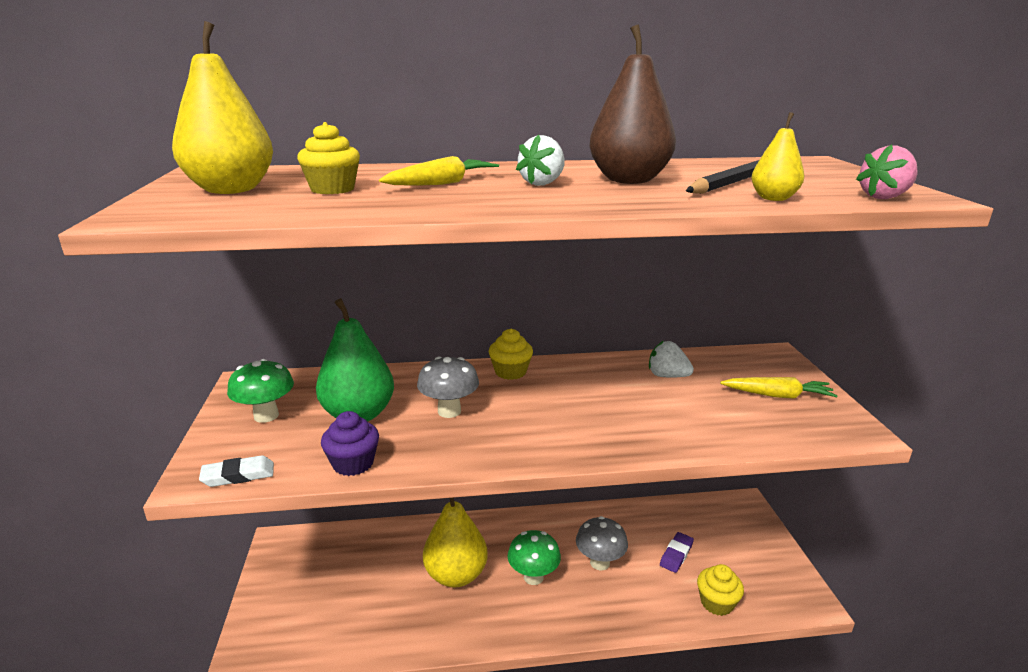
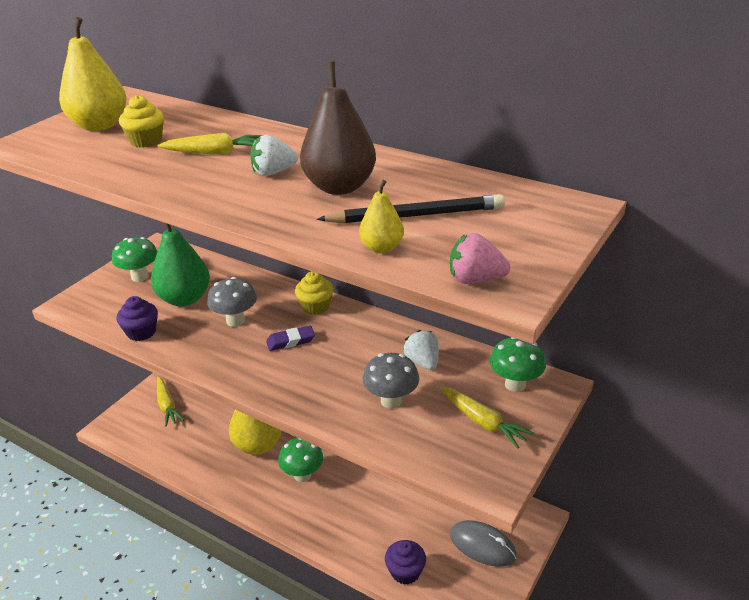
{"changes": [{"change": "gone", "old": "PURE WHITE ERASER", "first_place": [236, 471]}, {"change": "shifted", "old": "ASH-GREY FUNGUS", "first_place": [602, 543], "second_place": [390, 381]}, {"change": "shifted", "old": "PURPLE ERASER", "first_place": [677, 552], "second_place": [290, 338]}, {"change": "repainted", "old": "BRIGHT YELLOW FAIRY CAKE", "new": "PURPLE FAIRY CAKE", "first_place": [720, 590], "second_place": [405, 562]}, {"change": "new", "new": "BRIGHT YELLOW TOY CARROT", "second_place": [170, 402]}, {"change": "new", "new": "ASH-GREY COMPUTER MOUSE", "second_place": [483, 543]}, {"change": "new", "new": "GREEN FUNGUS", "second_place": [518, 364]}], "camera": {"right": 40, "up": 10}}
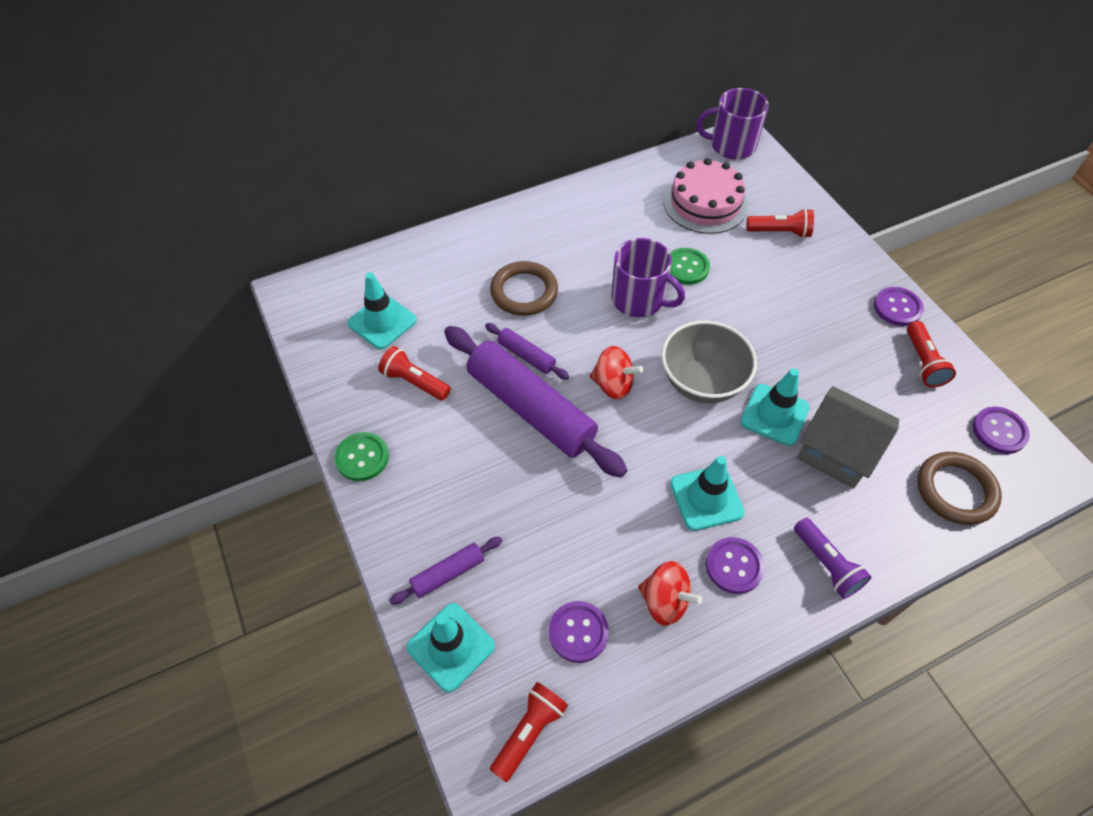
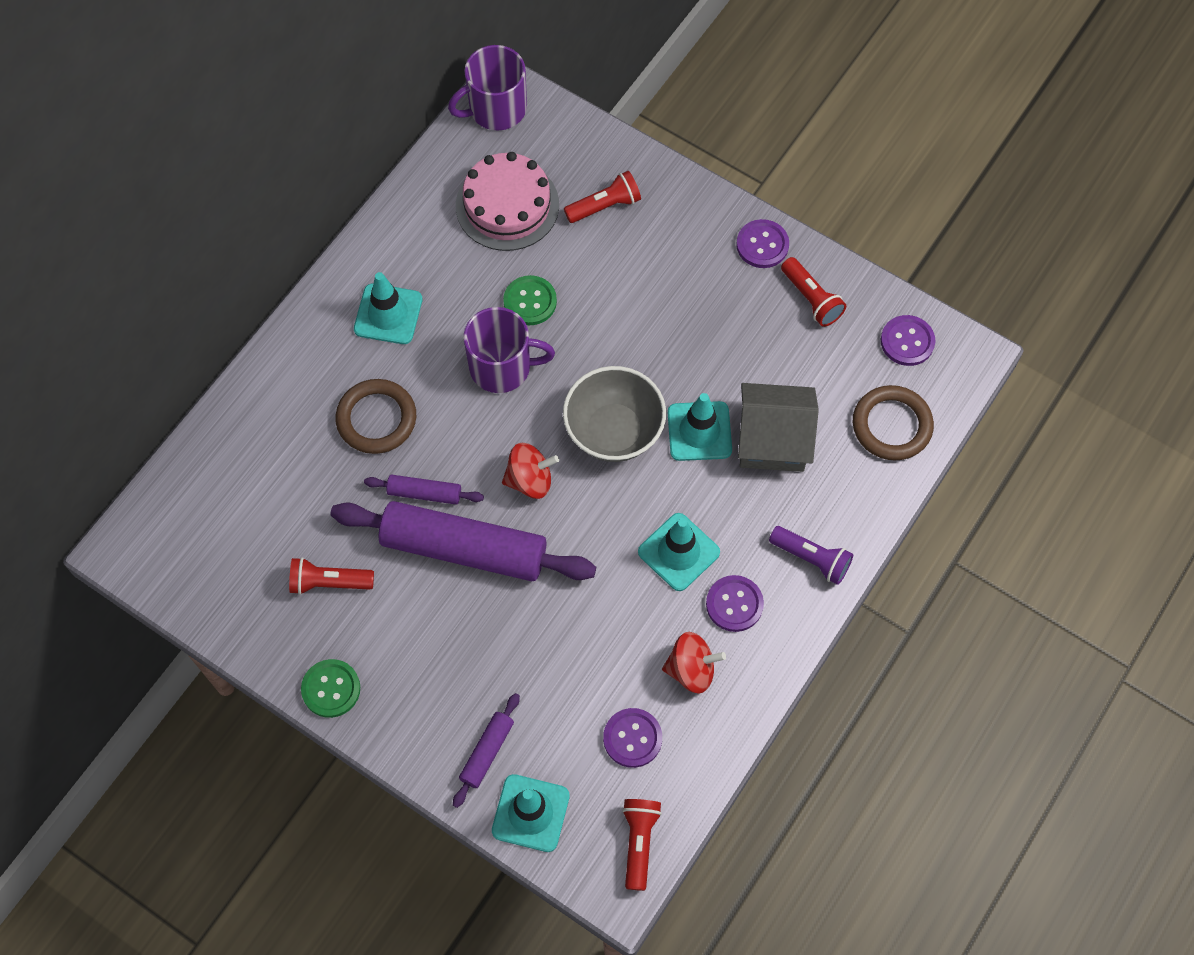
{"changes": [{"change": "shifted", "old": "AQUA ROAD CONE", "first_place": [382, 310], "second_place": [388, 308]}], "camera": {"right": -30, "up": 10}}
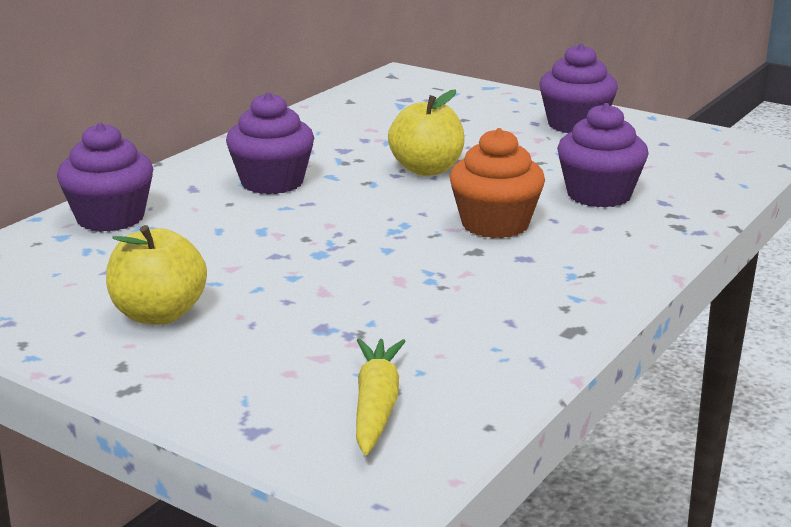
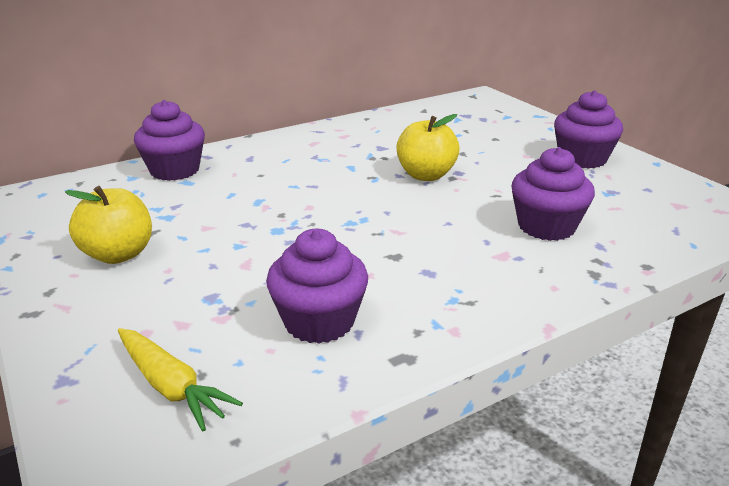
{"changes": [{"change": "shifted", "old": "PURPLE FAIRY CAKE", "first_place": [270, 143], "second_place": [317, 286]}, {"change": "rotated", "old": "BRIGHT YELLOW TOY CARROT", "first_place": [381, 396], "second_place": [180, 379], "degrees": 105}, {"change": "gone", "old": "BRIGHT ORANGE FAIRY CAKE", "first_place": [497, 183]}], "camera": {"right": 25, "up": 5}}
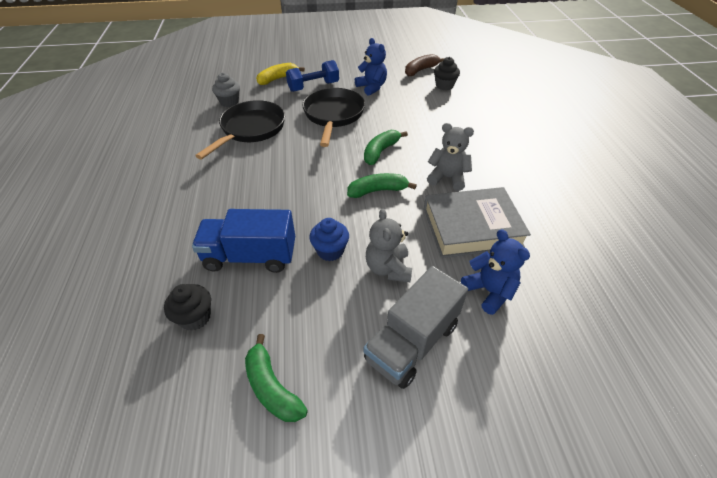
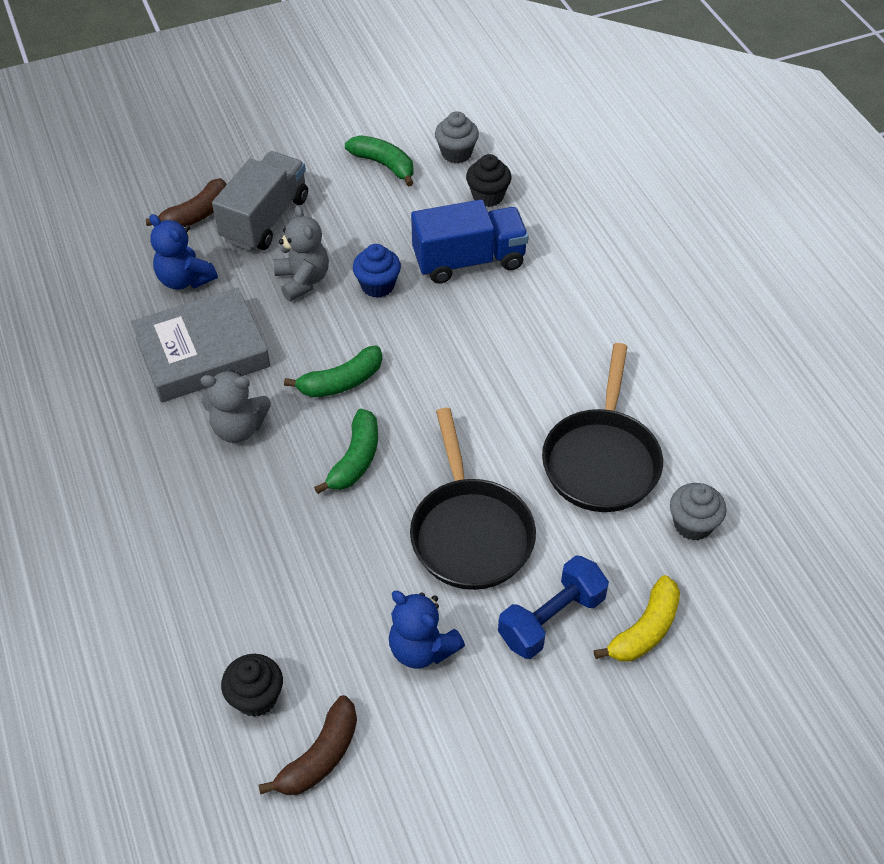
{"changes": [{"change": "new", "new": "RUSSET BANANA", "second_place": [186, 202]}, {"change": "new", "new": "ASH-GREY FAIRY CAKE", "second_place": [457, 137]}], "camera": {"right": 165, "up": 5}}
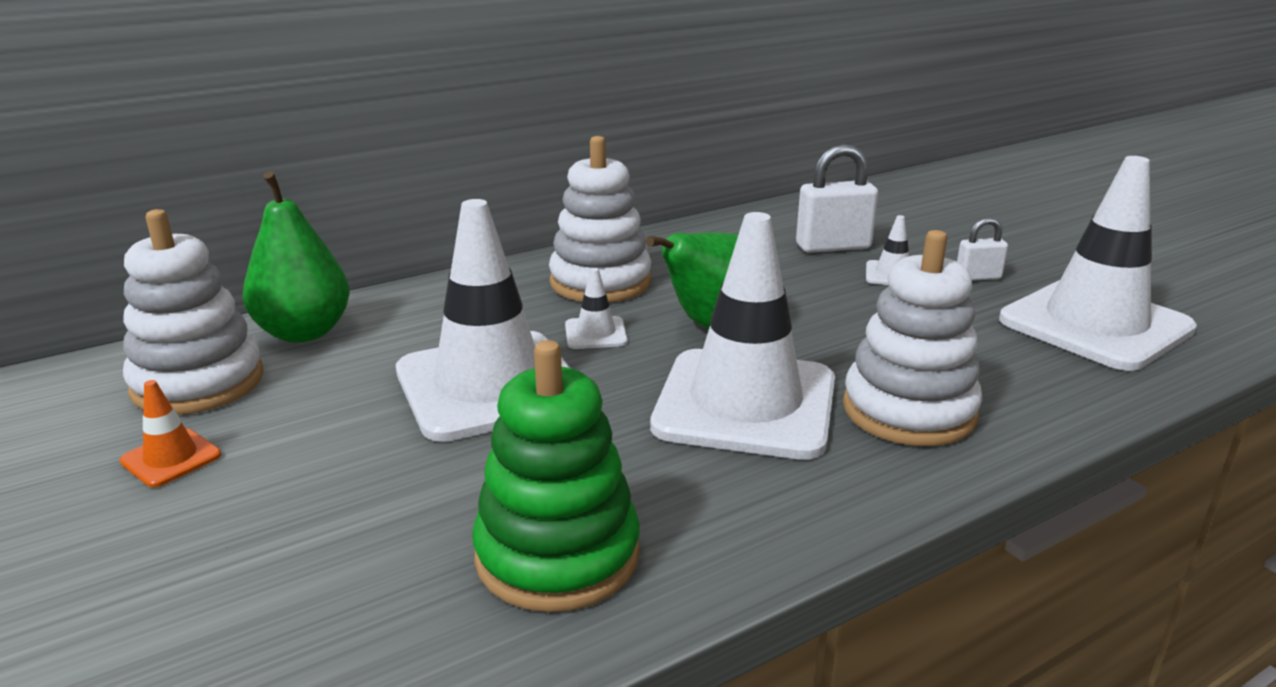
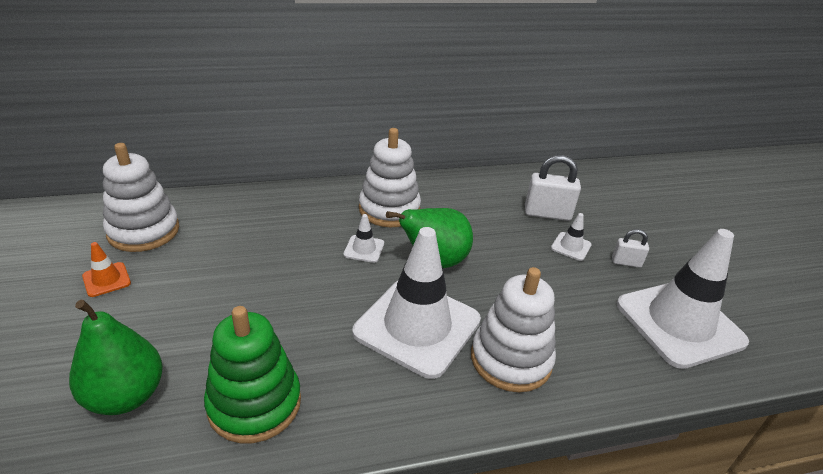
{"changes": [{"change": "shifted", "old": "GREEN TOY PEAR", "first_place": [296, 257], "second_place": [116, 357]}, {"change": "gone", "old": "PURE WHITE ROAD CONE", "first_place": [483, 320]}], "camera": {"right": 15, "up": 10}}
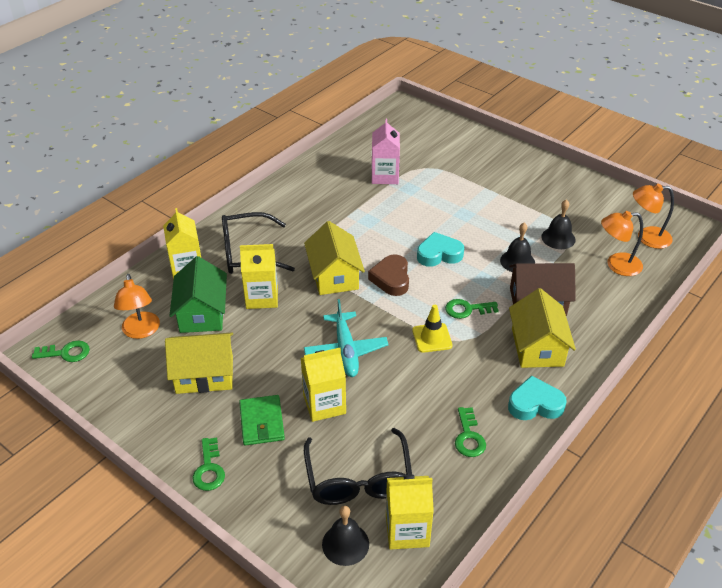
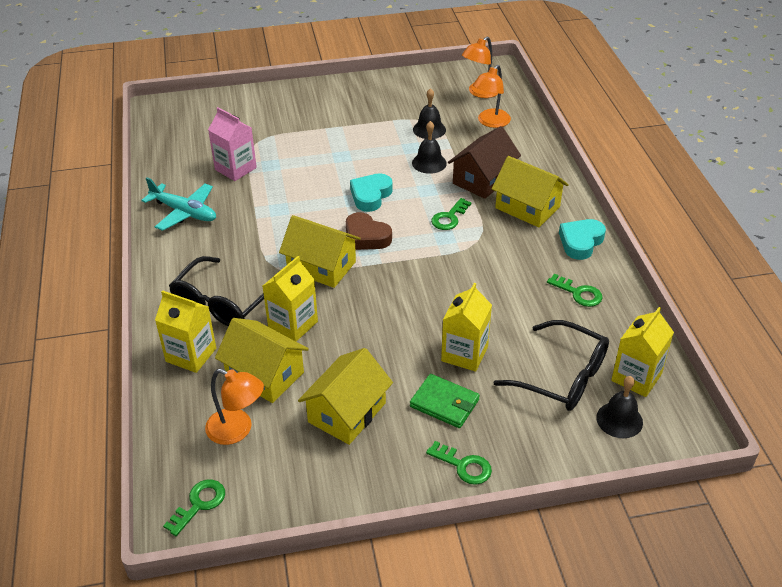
{"changes": [{"change": "repainted", "old": "GREEN HOUSE", "new": "BRIGHT YELLOW HOUSE", "first_place": [198, 294], "second_place": [262, 360]}, {"change": "shifted", "old": "AQUA TOY PLANE", "first_place": [346, 338], "second_place": [178, 204]}, {"change": "gone", "old": "BRIGHT YELLOW ROAD CONE", "first_place": [432, 329]}], "camera": {"right": -50, "up": 0}}
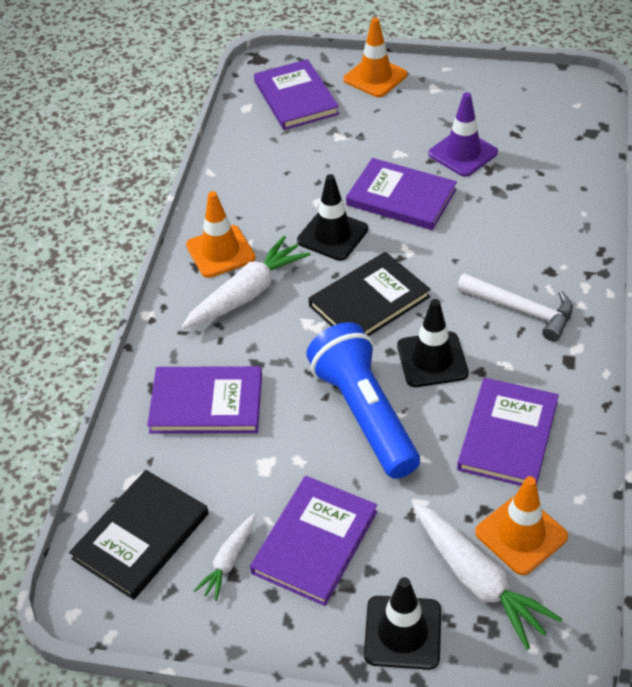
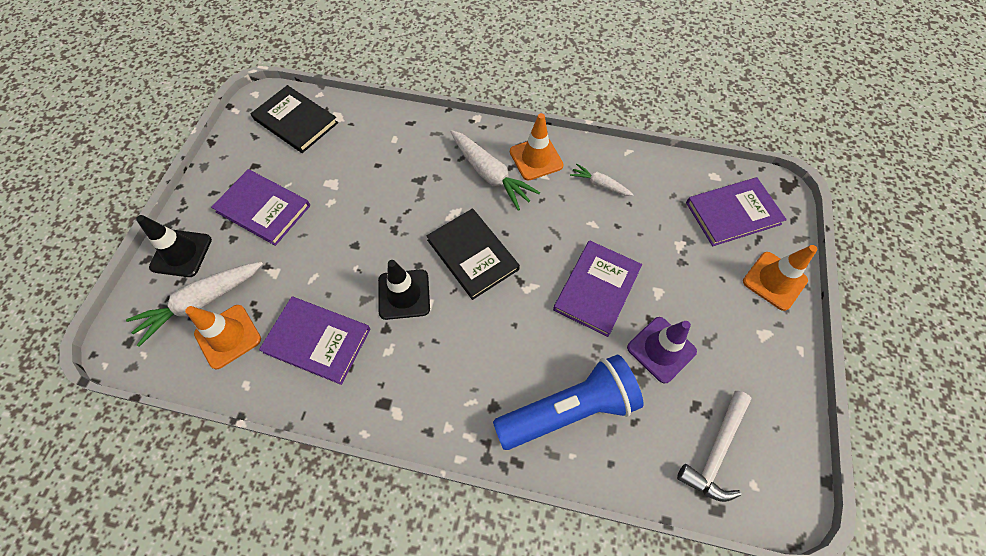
{"changes": [{"change": "gone", "old": "PURPLE HARDBACK", "first_place": [204, 400]}, {"change": "shifted", "old": "PURE WHITE TOY CARROT", "first_place": [224, 557], "second_place": [602, 180]}, {"change": "gone", "old": "BLACK ROAD CONE", "first_place": [332, 217]}, {"change": "shifted", "old": "ROYAL BLUE FLASHLIGHT", "first_place": [363, 400], "second_place": [568, 402]}, {"change": "shifted", "old": "PURE WHITE HAMMER", "first_place": [515, 307], "second_place": [714, 446]}], "camera": {"right": 90, "up": 15}}
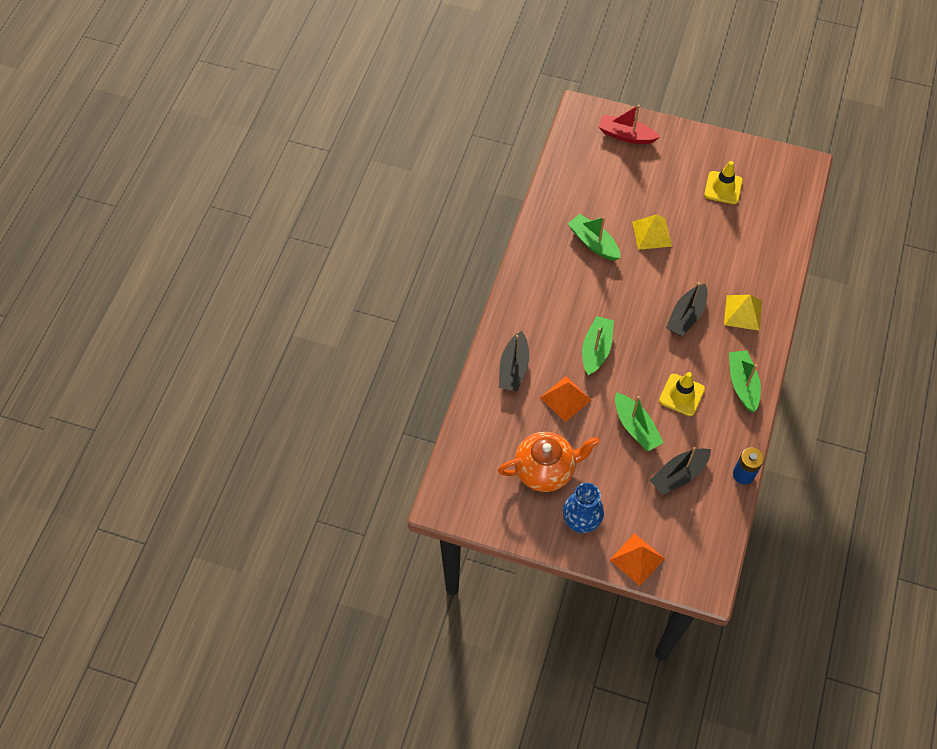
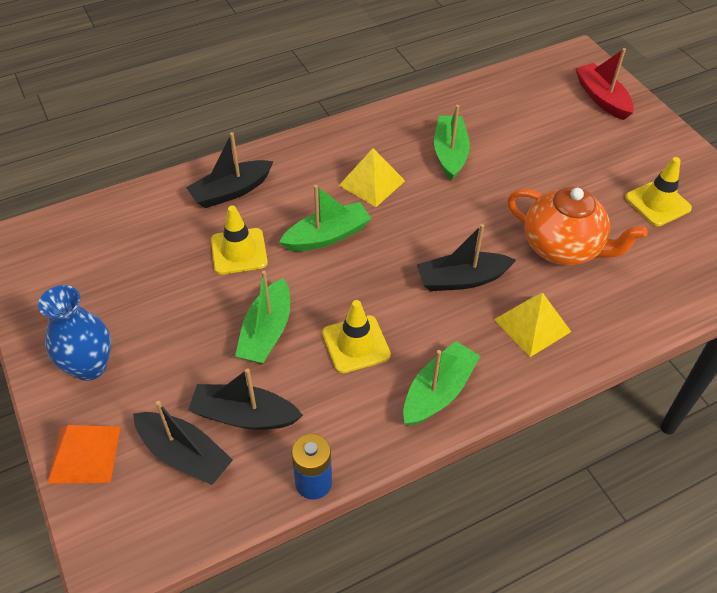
{"changes": [{"change": "shifted", "old": "BRIGHT ORANGE CHINA TEAPOT", "first_place": [549, 462], "second_place": [577, 225]}, {"change": "swapped", "old": "BRIGHT ORANGE PYRAMID", "new": "BRIGHT YELLOW ROAD CONE", "first_place": [565, 399], "second_place": [239, 239]}, {"change": "shifted", "old": "BRIGHT YELLOW PYRAMID", "first_place": [652, 232], "second_place": [372, 177]}, {"change": "new", "new": "BLACK BOAT", "second_place": [183, 443]}], "camera": {"right": 45, "up": -10}}
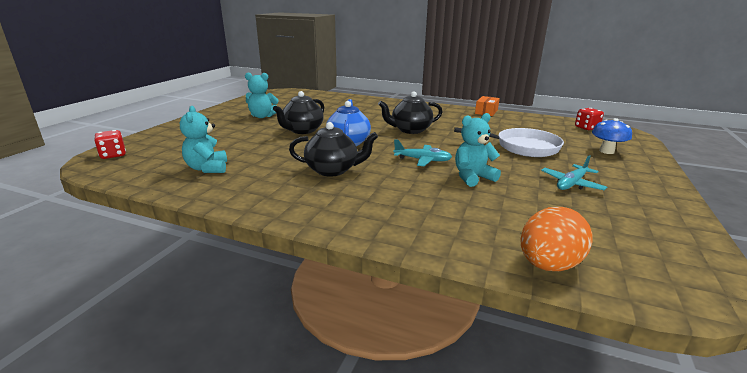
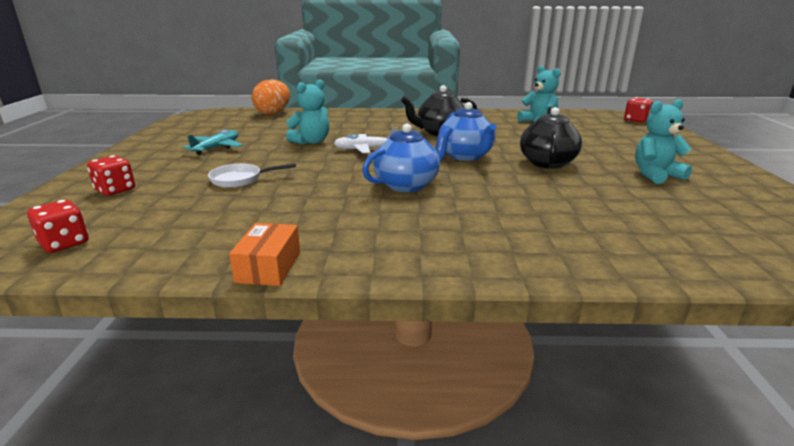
{"changes": [{"change": "repainted", "old": "BLACK CHINA TEAPOT", "new": "ROYAL BLUE CHINA TEAPOT", "first_place": [410, 112], "second_place": [407, 158]}, {"change": "repainted", "old": "AQUA TOY PLANE", "new": "PURE WHITE TOY PLANE", "first_place": [423, 152], "second_place": [366, 140]}, {"change": "scaled", "old": "PURE WHITE FRYING PAN", "first_place": [509, 142], "second_place": [252, 175], "factor": 0.57}, {"change": "swapped", "old": "ROYAL BLUE FUNGUS", "new": "RED DIE", "first_place": [612, 136], "second_place": [111, 175]}], "camera": {"right": 160, "up": 0}}
